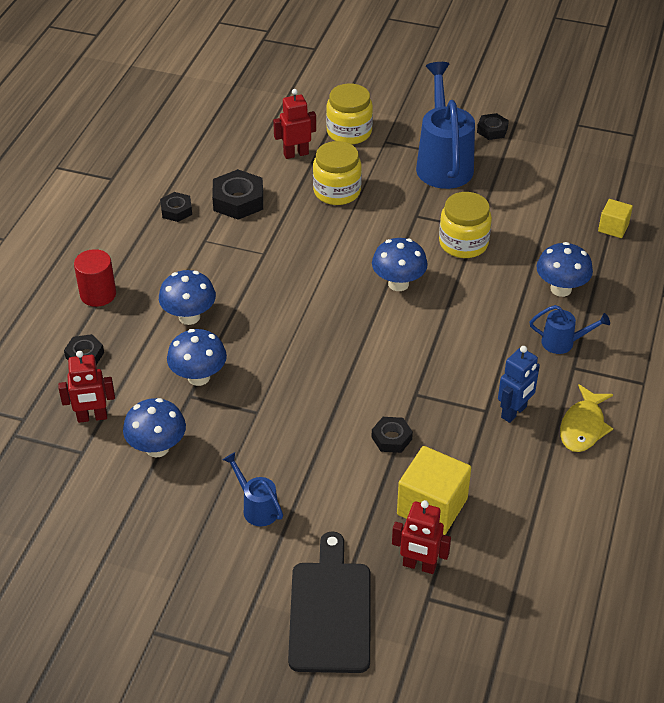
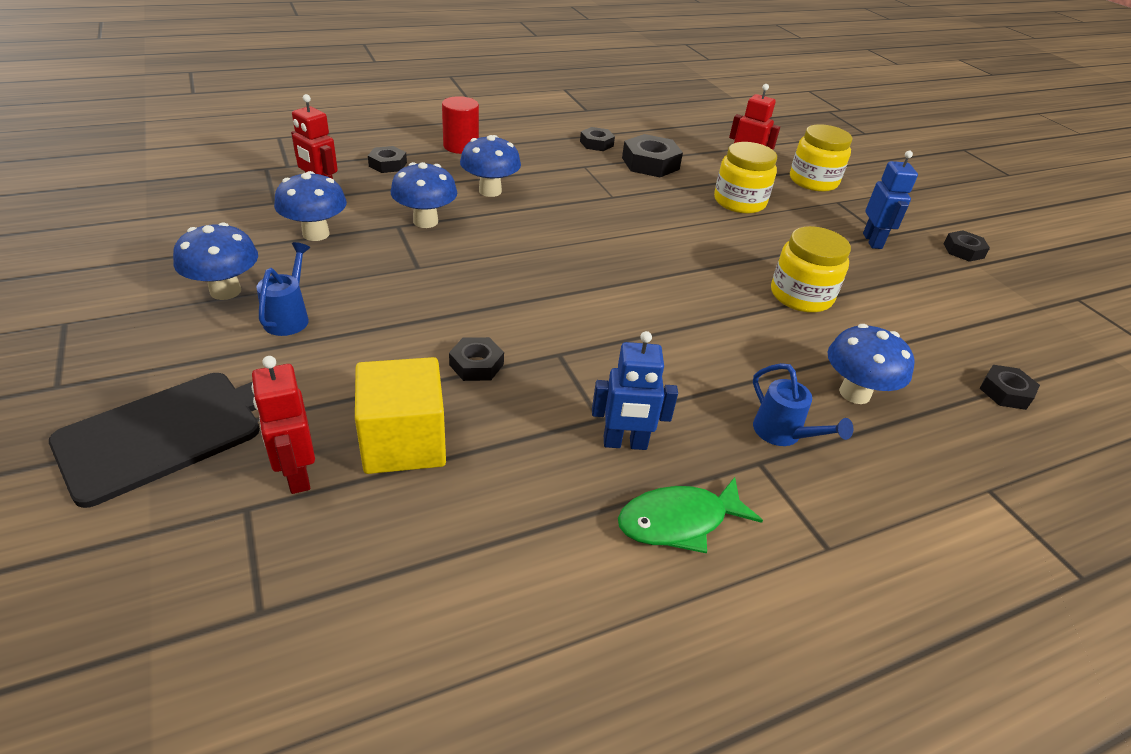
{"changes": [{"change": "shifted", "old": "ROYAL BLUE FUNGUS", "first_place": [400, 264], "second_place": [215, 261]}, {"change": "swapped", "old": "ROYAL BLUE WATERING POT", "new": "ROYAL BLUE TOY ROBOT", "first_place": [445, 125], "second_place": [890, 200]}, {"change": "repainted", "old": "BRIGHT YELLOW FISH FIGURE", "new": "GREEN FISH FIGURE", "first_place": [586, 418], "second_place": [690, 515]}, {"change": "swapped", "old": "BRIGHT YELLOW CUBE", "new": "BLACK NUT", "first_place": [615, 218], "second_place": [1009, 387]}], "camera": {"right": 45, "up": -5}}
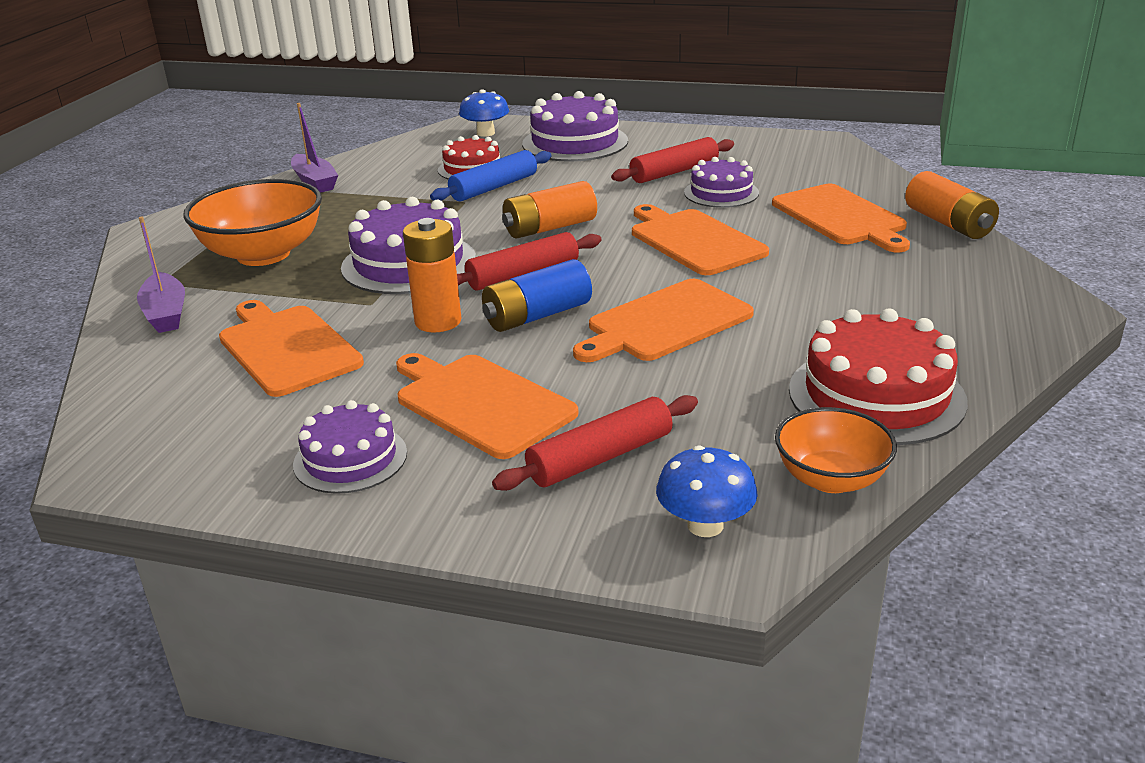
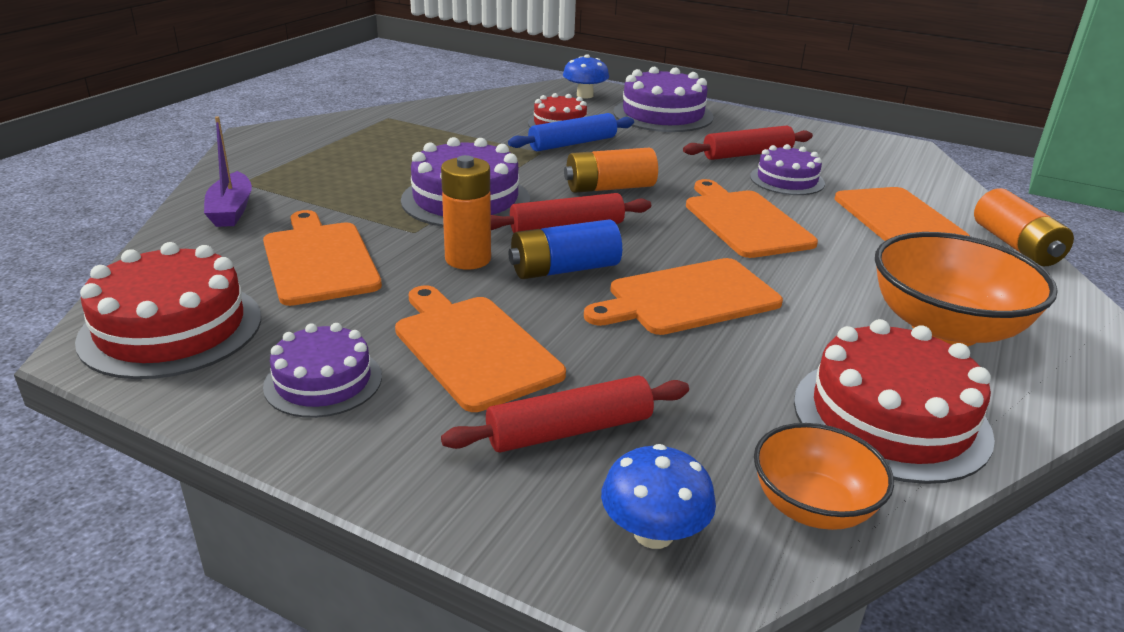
{"changes": [{"change": "shifted", "old": "BRIGHT ORANGE DEEP DISH", "first_place": [252, 222], "second_place": [966, 289]}, {"change": "gone", "old": "PURPLE BOAT", "first_place": [314, 148]}, {"change": "new", "new": "RED CAKE", "second_place": [168, 310]}], "camera": {"right": 10, "up": 0}}
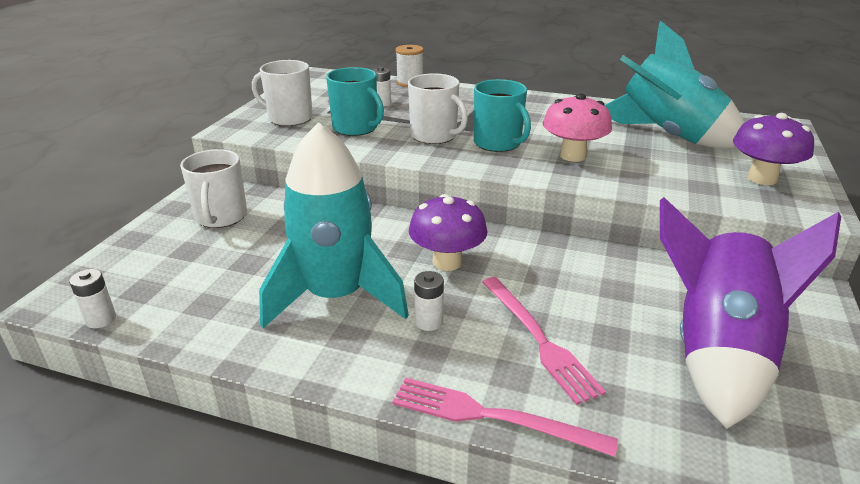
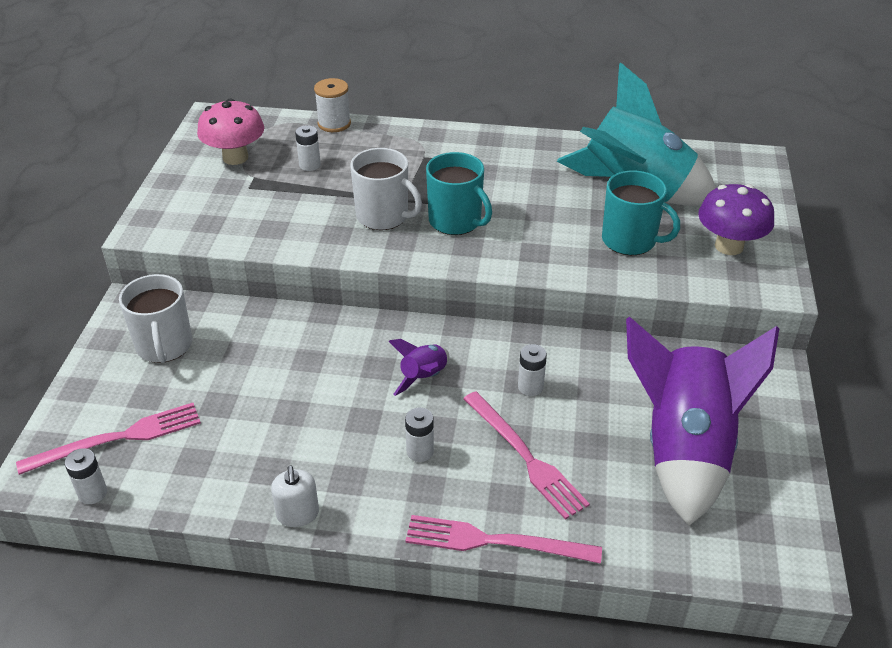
{"changes": [{"change": "gone", "old": "PURE WHITE TEA MUG", "first_place": [282, 93]}, {"change": "gone", "old": "AQUA TOY ROCKET", "first_place": [334, 225]}, {"change": "shifted", "old": "AQUA TEA MUG", "first_place": [355, 101], "second_place": [641, 212]}, {"change": "swapped", "old": "PURPLE FUNGUS", "new": "PURPLE TOY ROCKET", "first_place": [448, 232], "second_place": [419, 367]}, {"change": "shifted", "old": "ROSY FUNGUS", "first_place": [577, 128], "second_place": [230, 131]}, {"change": "new", "new": "ROSY TABLE FORK", "second_place": [108, 439]}, {"change": "new", "new": "PURE WHITE PUMP BOTTLE", "second_place": [295, 496]}, {"change": "new", "new": "PURE WHITE AA BATTERY", "second_place": [532, 370]}], "camera": {"right": -10, "up": 10}}
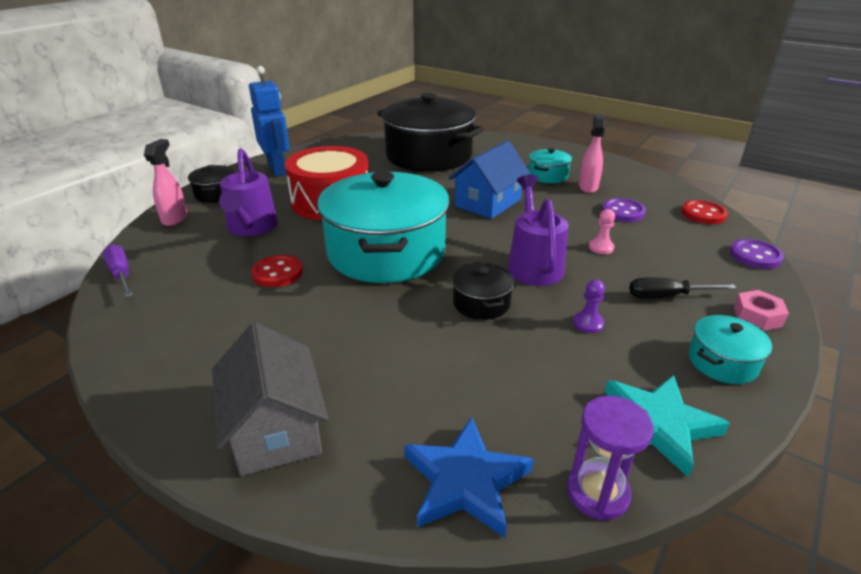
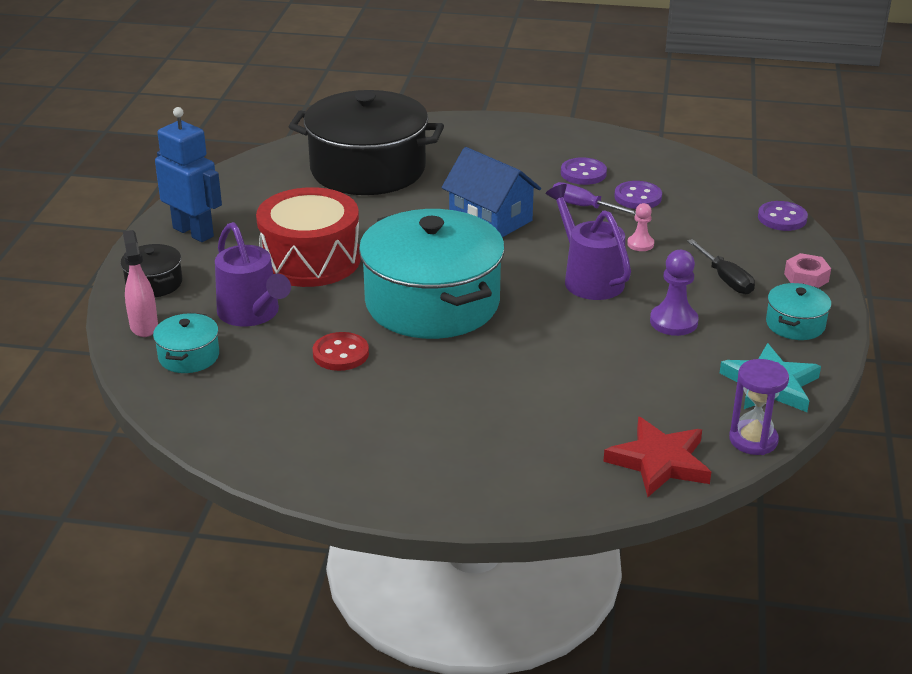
{"changes": [{"change": "shifted", "old": "PURPLE SCREWDRIVER", "first_place": [118, 271], "second_place": [594, 198]}, {"change": "gone", "old": "ASH-GREY HOUSE", "first_place": [270, 399]}, {"change": "repainted", "old": "ROYAL BLUE STAR SHAPE", "new": "RED STAR SHAPE", "first_place": [469, 477], "second_place": [657, 457]}, {"change": "rotated", "old": "ROYAL BLUE HOUSE", "first_place": [489, 179], "second_place": [491, 192], "degrees": -60}, {"change": "gone", "old": "BLACK POT", "first_place": [483, 291]}, {"change": "shifted", "old": "AQUA POT", "first_place": [550, 165], "second_place": [186, 343]}, {"change": "scaled", "old": "PURPLE PAWN", "first_place": [589, 306], "second_place": [674, 293], "factor": 1.65}, {"change": "swapped", "old": "ROSY SPRAY CLEANER", "new": "PURPLE SHIRT BUTTON", "first_place": [592, 153], "second_place": [584, 171]}, {"change": "rotated", "old": "BLACK SCREWDRIVER", "first_place": [683, 288], "second_place": [721, 266], "degrees": -90}, {"change": "gone", "old": "RED SHIRT BUTTON", "first_place": [705, 212]}], "camera": {"right": -25, "up": 0}}
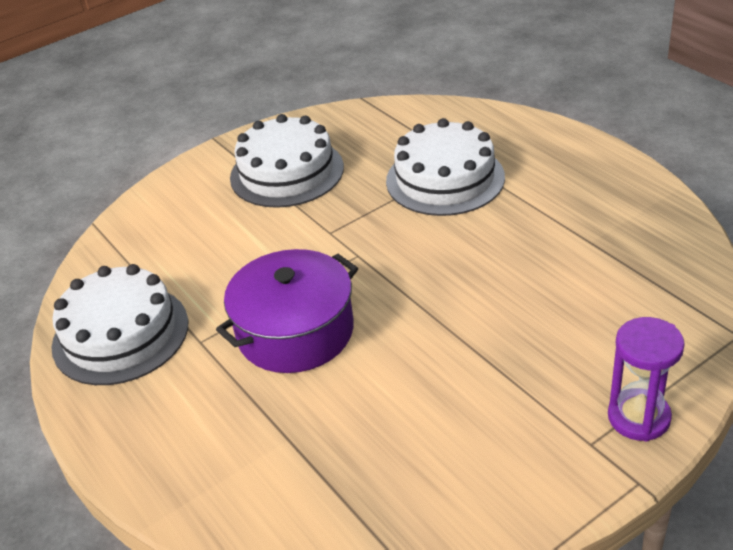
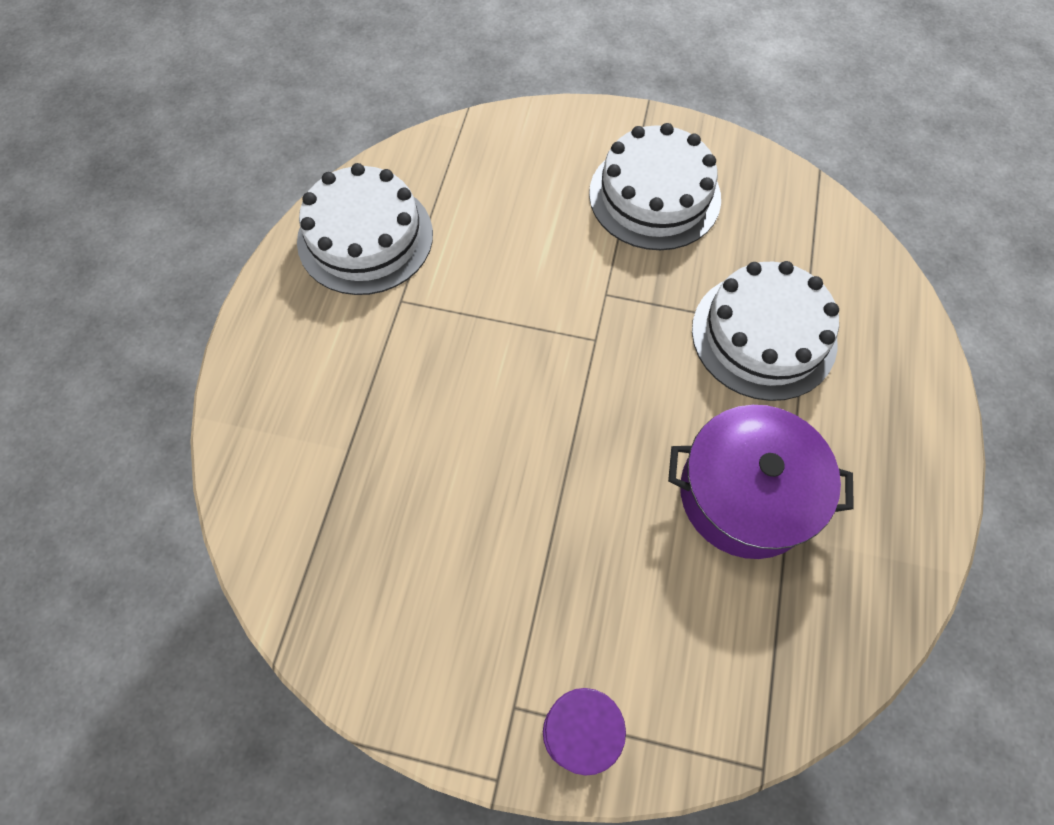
{"changes": [{"change": "shifted", "old": "PURPLE POT", "first_place": [287, 311], "second_place": [761, 482]}], "camera": {"right": 45, "up": 25}}
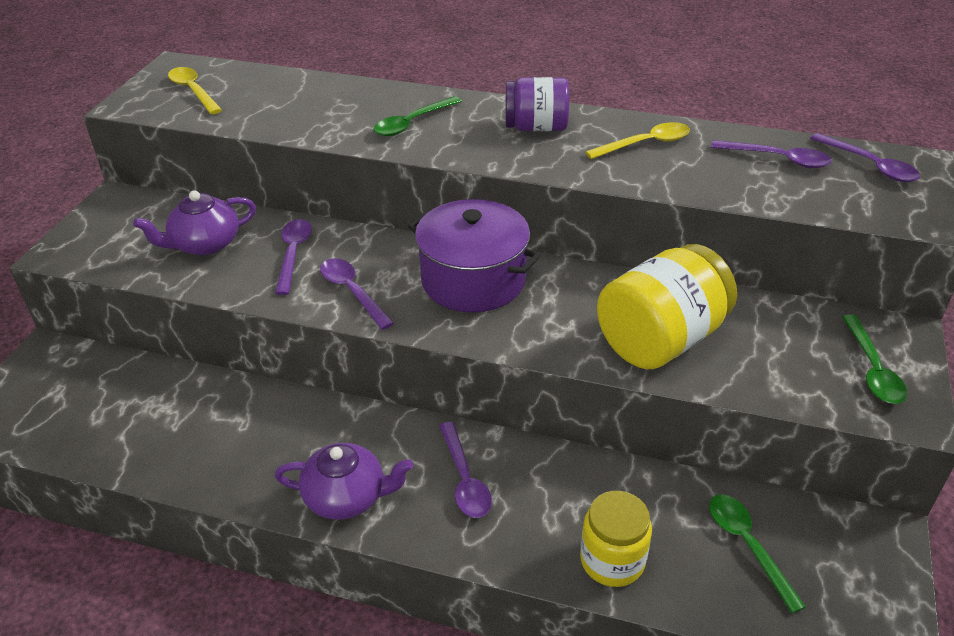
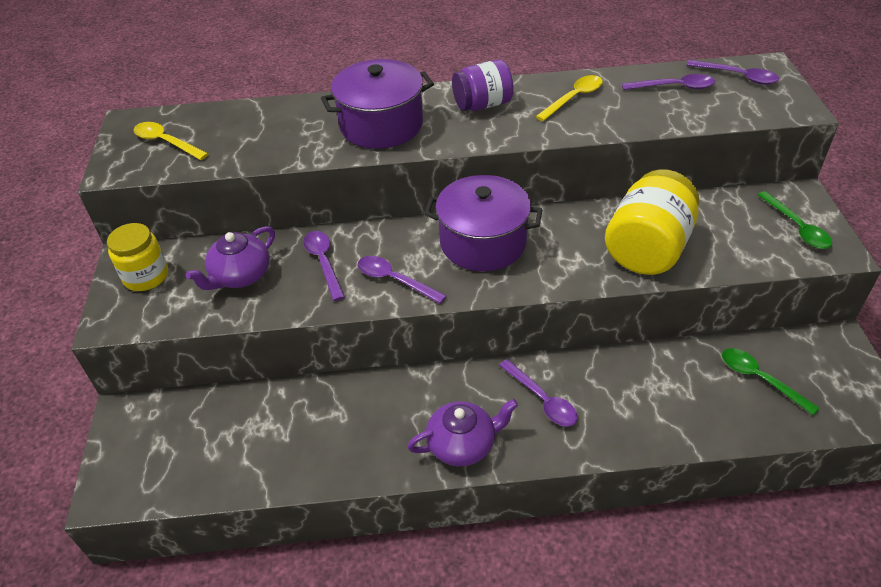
{"changes": [{"change": "swapped", "old": "GREEN SPOON", "new": "PURPLE POT", "first_place": [418, 116], "second_place": [377, 104]}, {"change": "shifted", "old": "BRIGHT YELLOW PRESERVE JAR", "first_place": [616, 539], "second_place": [137, 257]}], "camera": {"right": -20, "up": 5}}
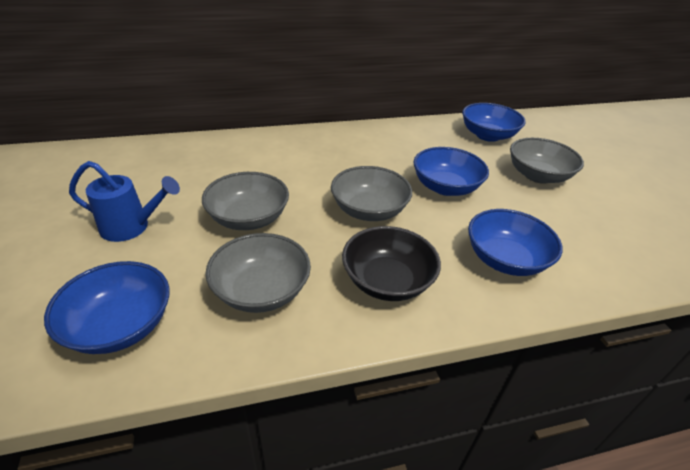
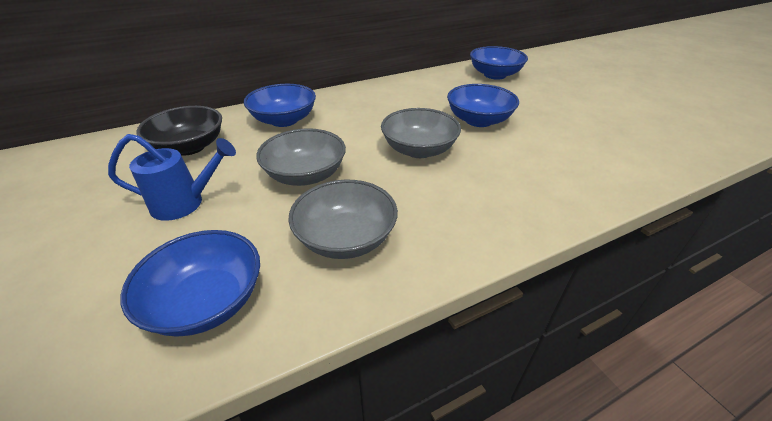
{"changes": [{"change": "shifted", "old": "BLACK DEEP DISH", "first_place": [391, 263], "second_place": [179, 131]}, {"change": "shifted", "old": "ROYAL BLUE DEEP DISH", "first_place": [515, 242], "second_place": [280, 105]}, {"change": "gone", "old": "ASH-GREY DEEP DISH", "first_place": [547, 161]}], "camera": {"right": -10, "up": 0}}
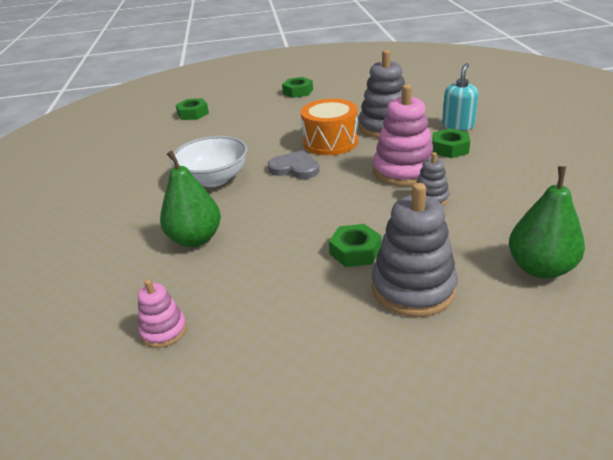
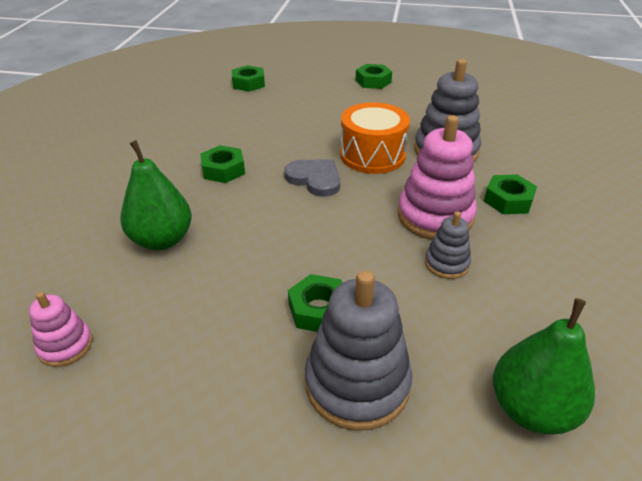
{"changes": [{"change": "swapped", "old": "PURE WHITE DEEP DISH", "new": "GREEN NUT", "first_place": [209, 161], "second_place": [222, 164]}, {"change": "gone", "old": "AQUA PUMP BOTTLE", "first_place": [460, 97]}], "camera": {"right": 15, "up": 5}}
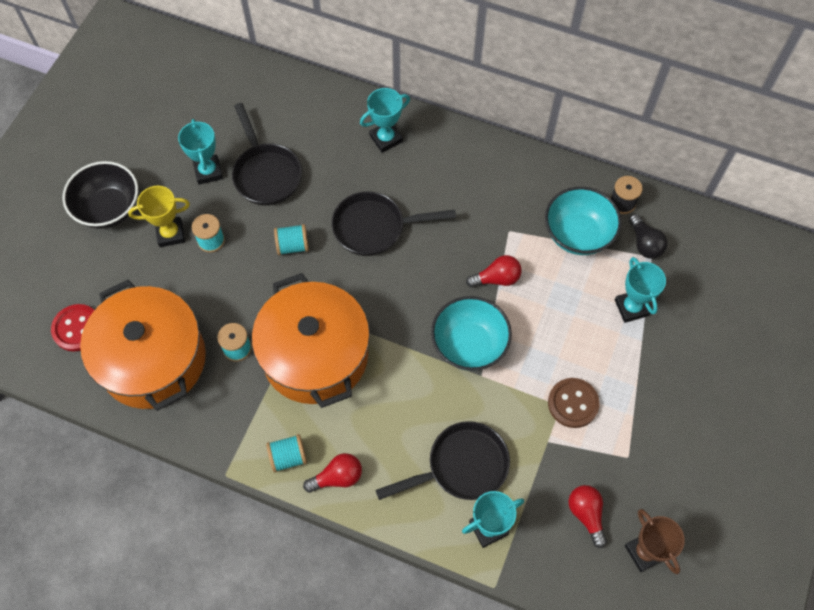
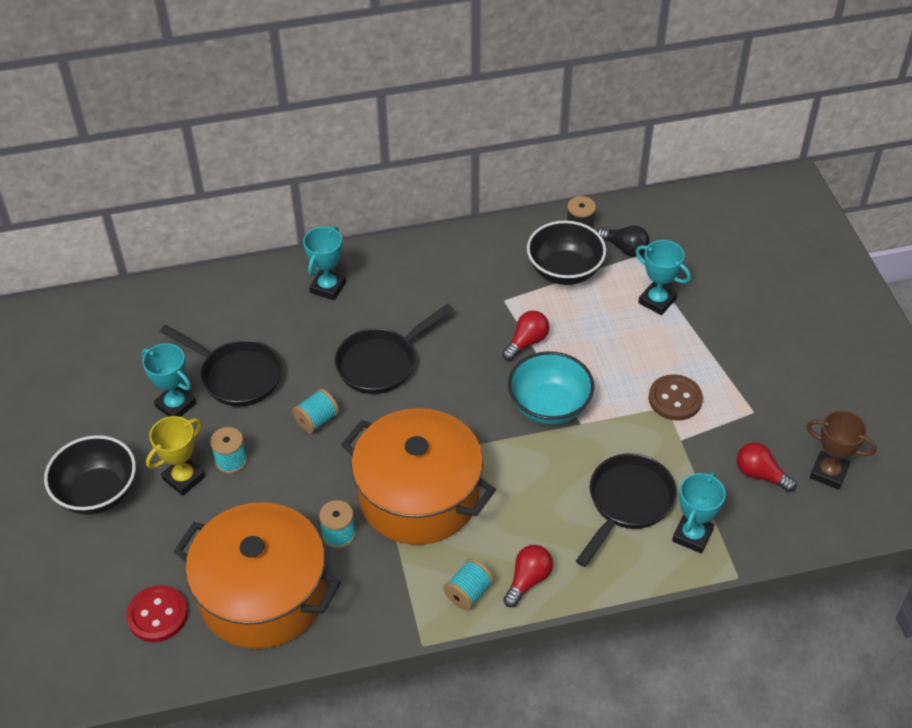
{"changes": [{"change": "repainted", "old": "AQUA DEEP DISH", "new": "BLACK DEEP DISH", "first_place": [583, 221], "second_place": [566, 253]}], "camera": {"right": -35, "up": -15}}
